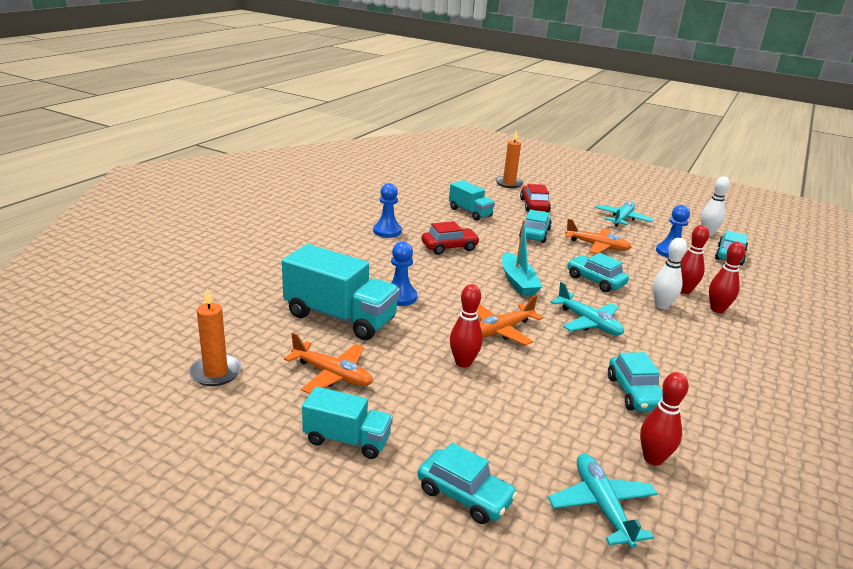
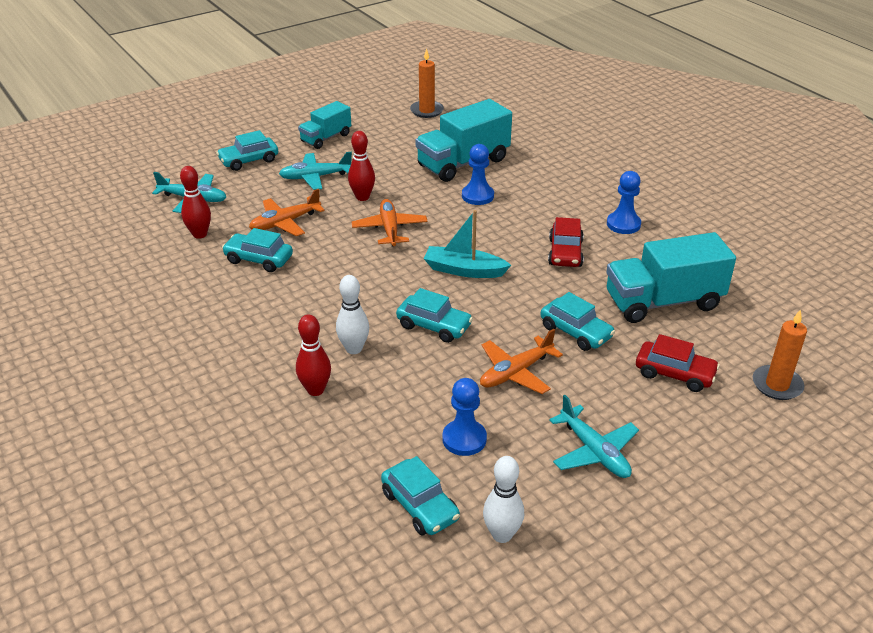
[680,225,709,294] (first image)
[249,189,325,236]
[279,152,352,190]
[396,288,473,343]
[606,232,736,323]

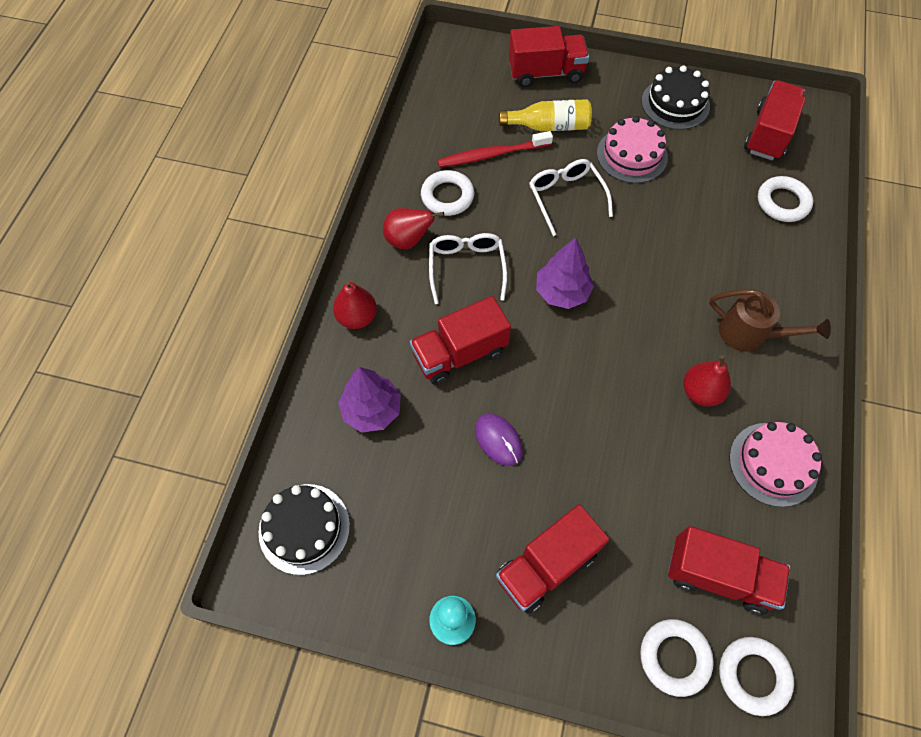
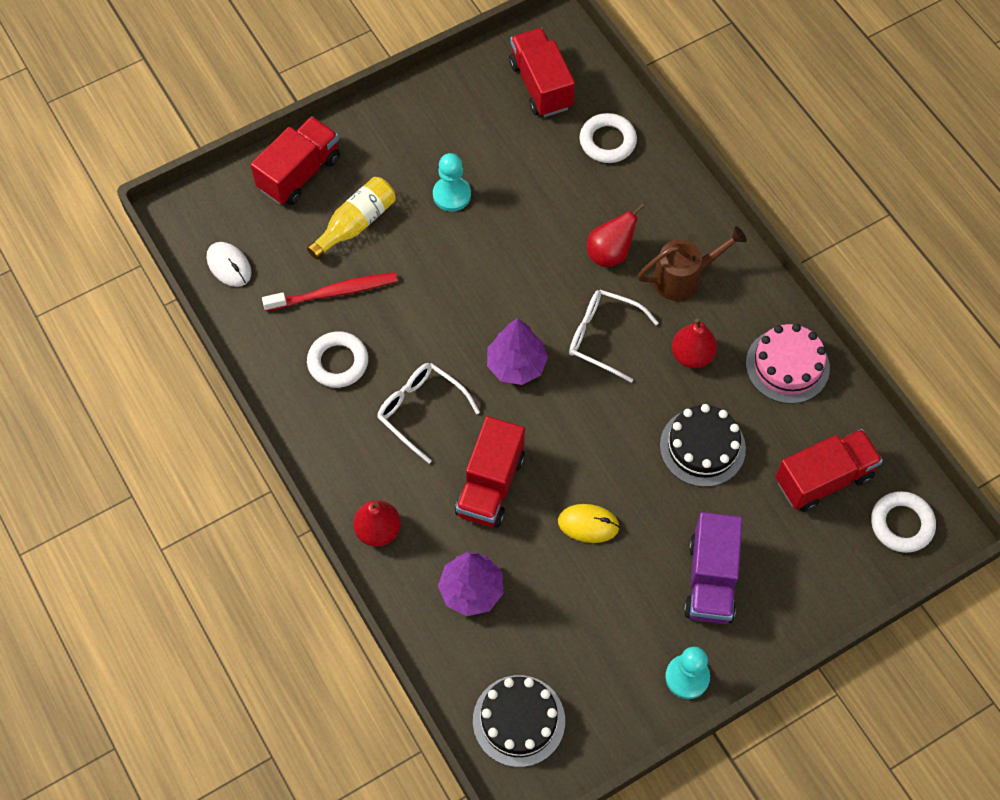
[640,619,714,697] (first image)
[207,242,252,287]
[587,204,645,267]
[569,290,659,382]
[660,404,746,487]
[433,153,471,211]
[558,504,620,543]
[684,512,743,624]
[262,272,398,311]

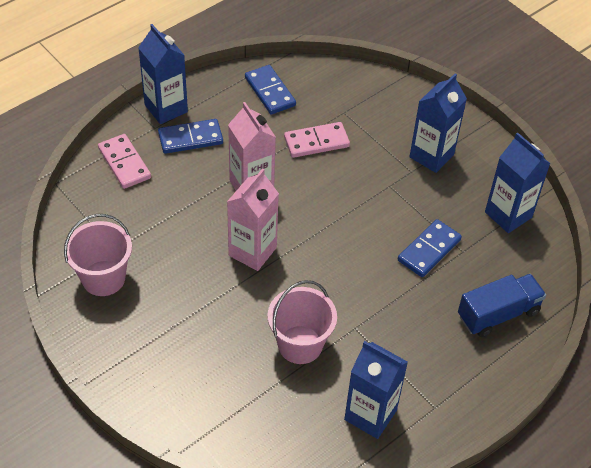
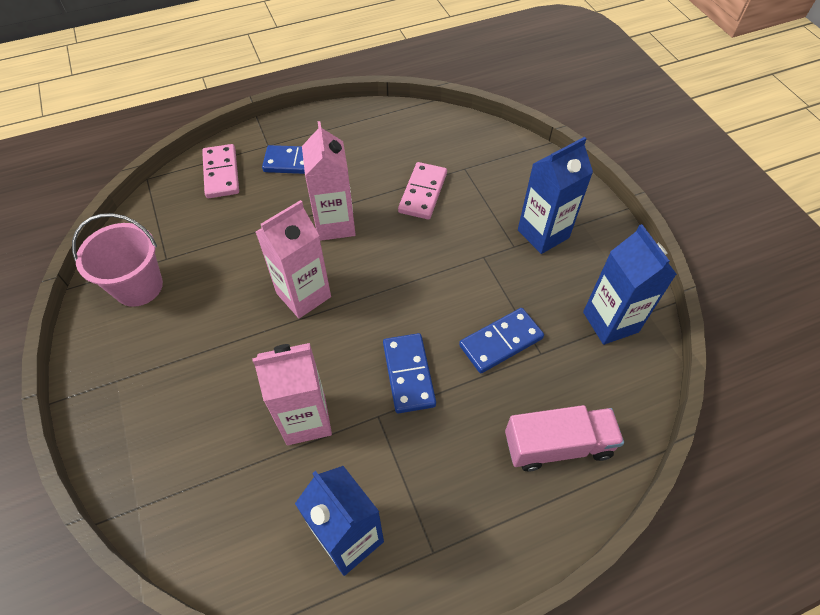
[138,24,188,124] (first image)
[383,333,436,413]
[252,343,332,445]
[505,405,624,471]
[398,162,447,219]

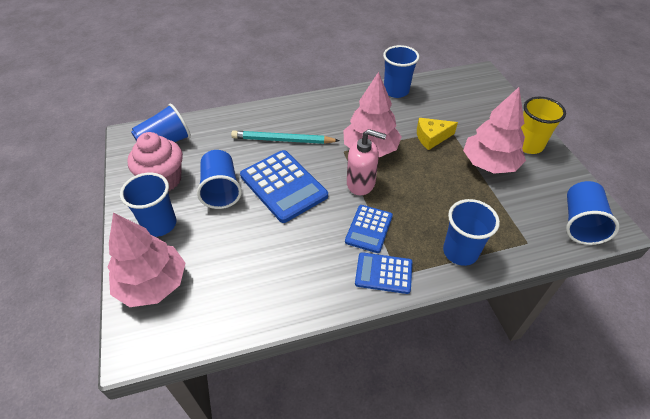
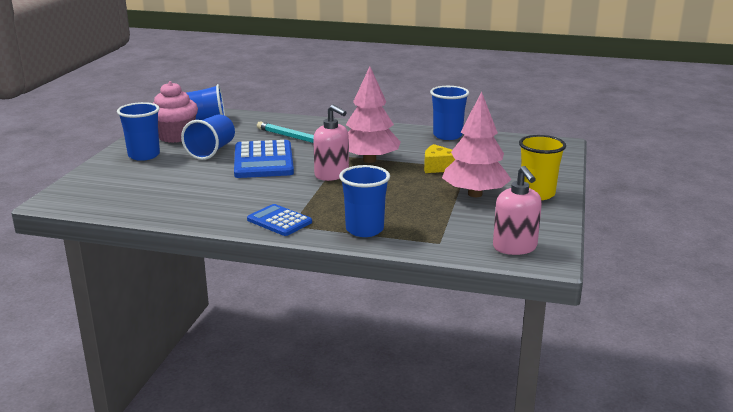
[107,212,185,307] (first image)
[345,205,393,253] (first image)
[493,166,542,255]

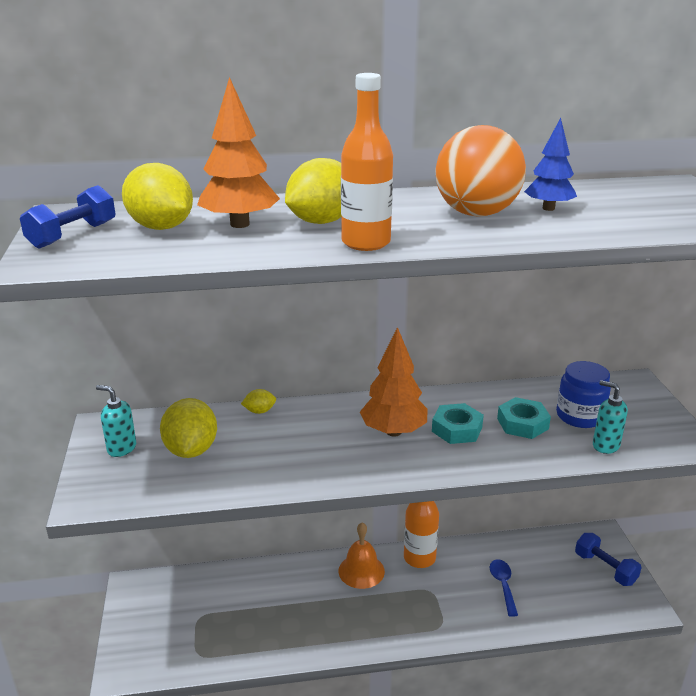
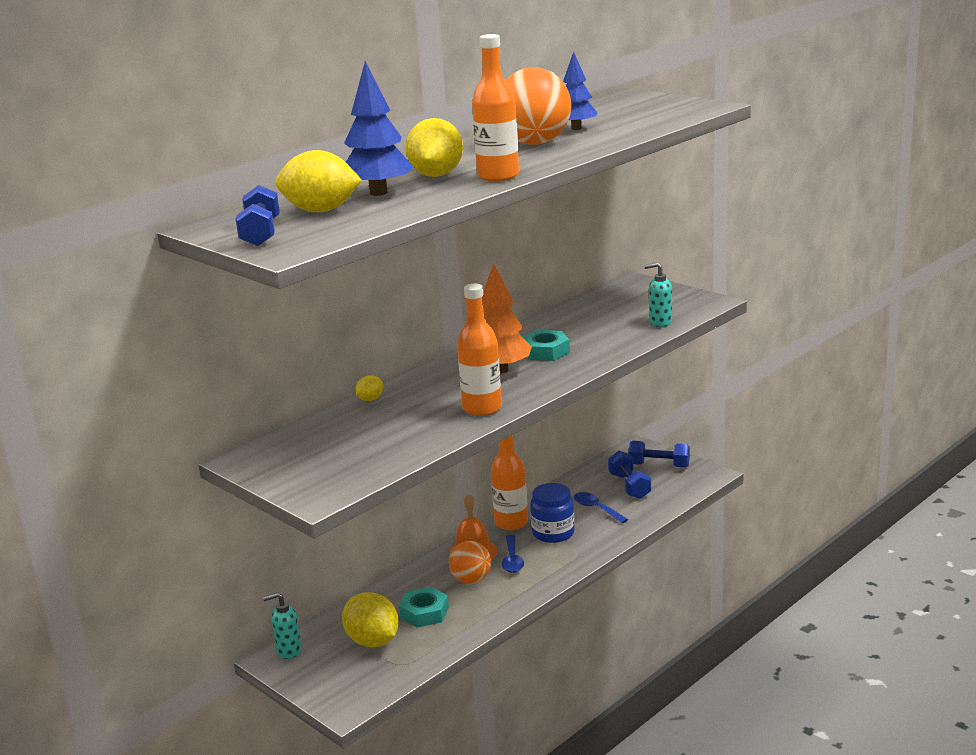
[449,541,491,584]
[457,284,502,416]
[502,535,524,573]
[608,451,651,499]
[263,592,301,659]
[342,592,399,647]
[399,587,449,628]
[530,483,575,543]
[344,61,414,196]

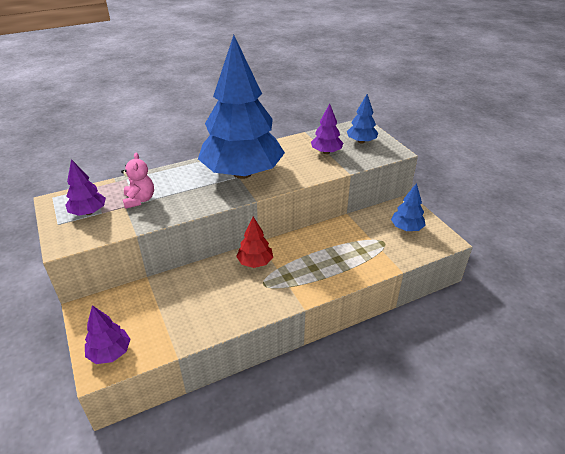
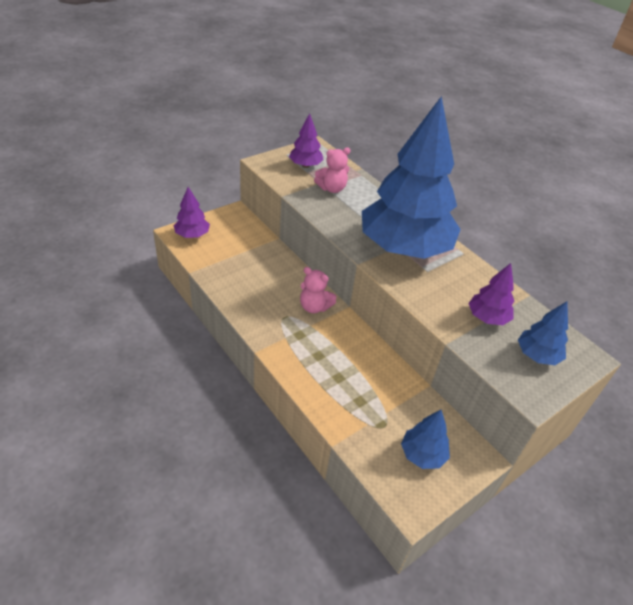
[300,267,336,313]

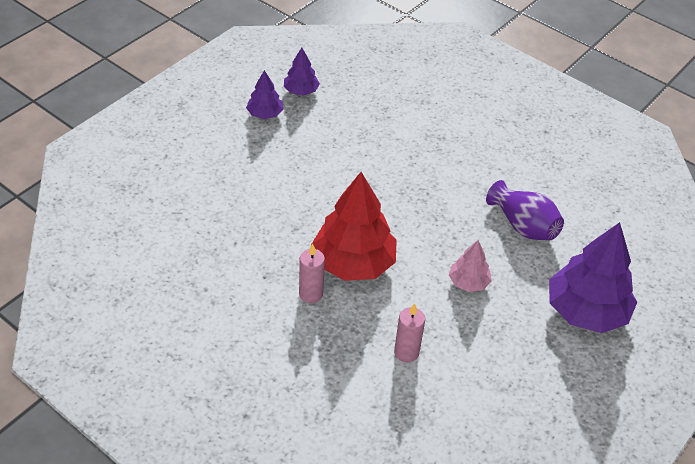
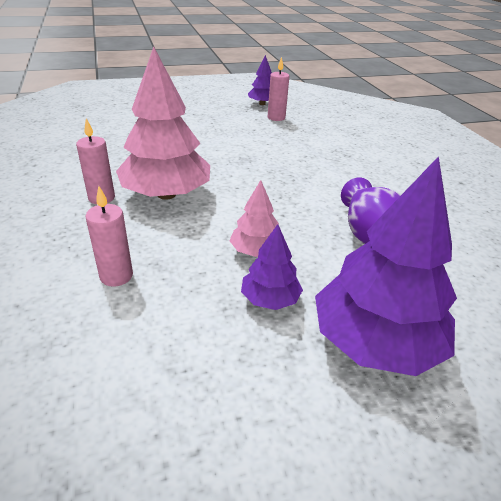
[268,57,289,121]
[241,224,303,310]
[116,47,210,200]

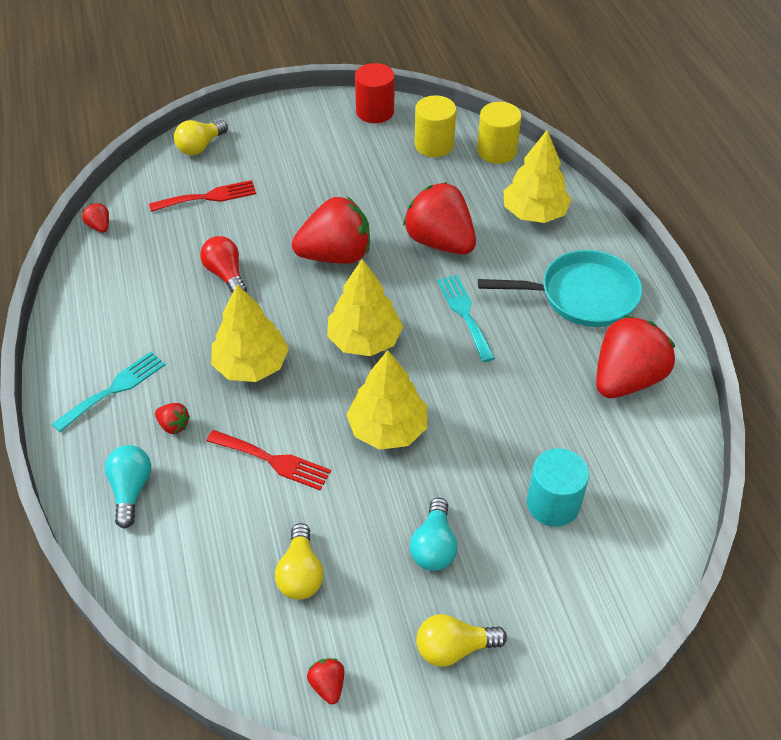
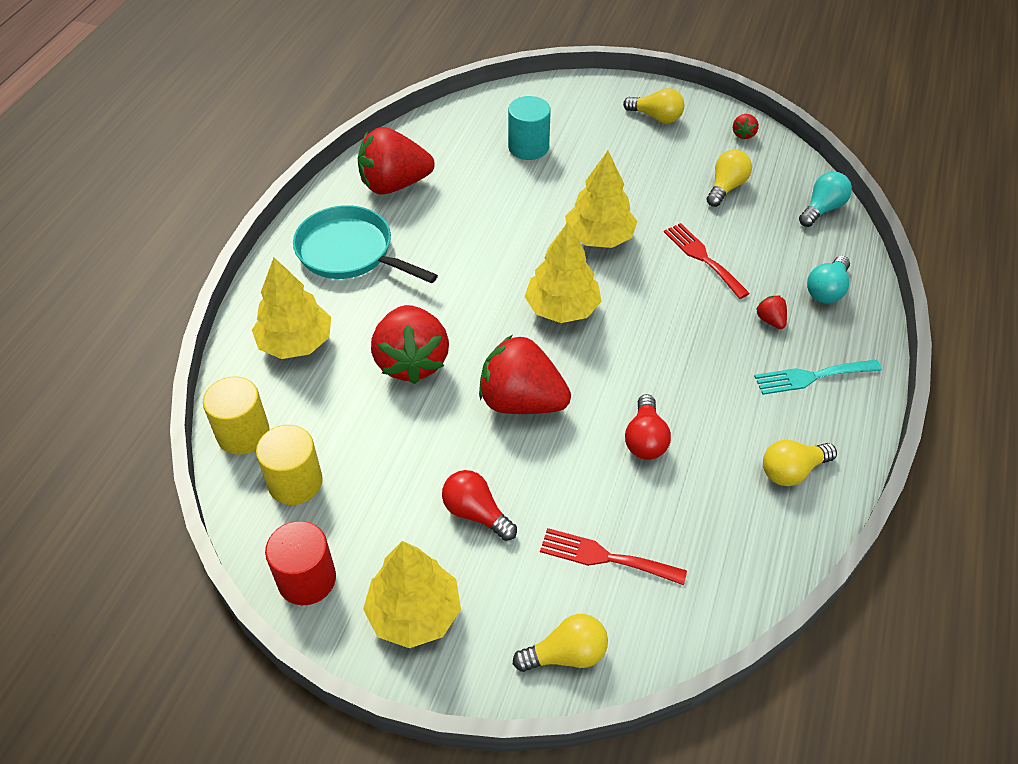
[82,203,109,233] (first image)
[437,275,495,362] (first image)
[442,470,517,541]
[763,440,837,486]
[363,541,461,648]
[799,171,852,227]

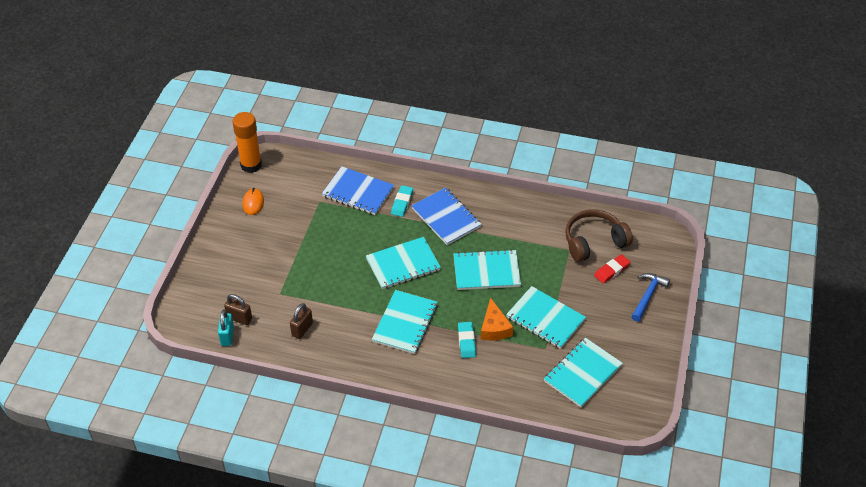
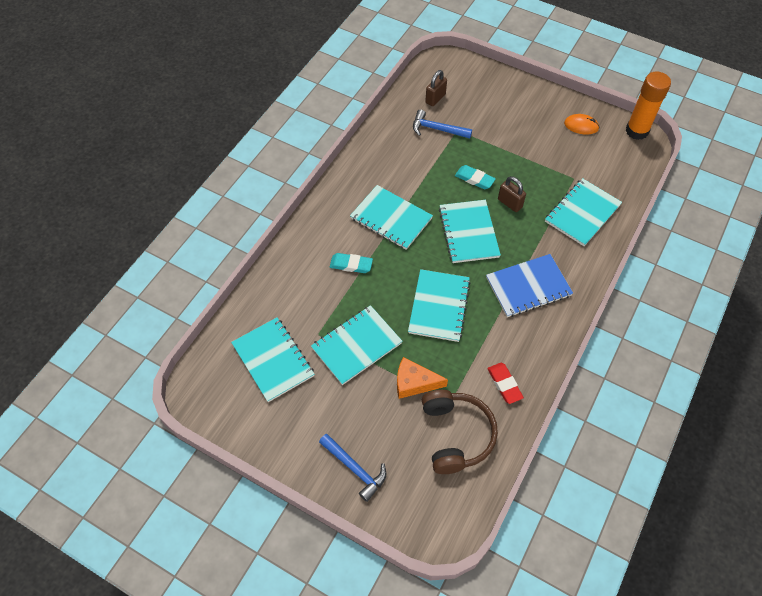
[218,310,234,346] (first image)
[413,109,472,139]
[498,176,526,212]
[455,165,496,189]
[397,357,448,399]
[487,363,524,404]
[545,178,622,246]

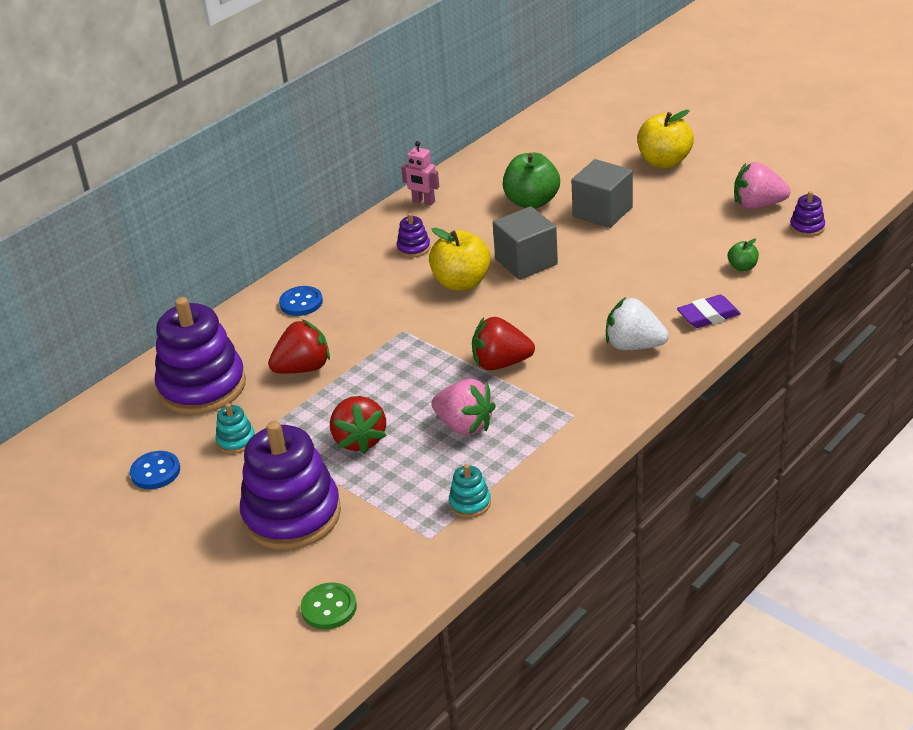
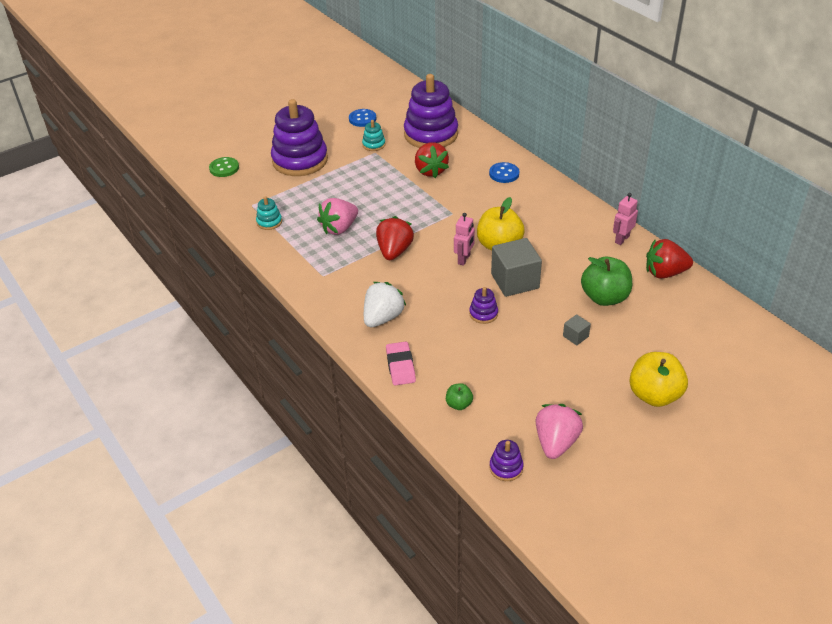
[454,213,475,266]
[646,239,693,279]
[469,287,498,324]
[386,342,416,385]
[563,314,591,345]

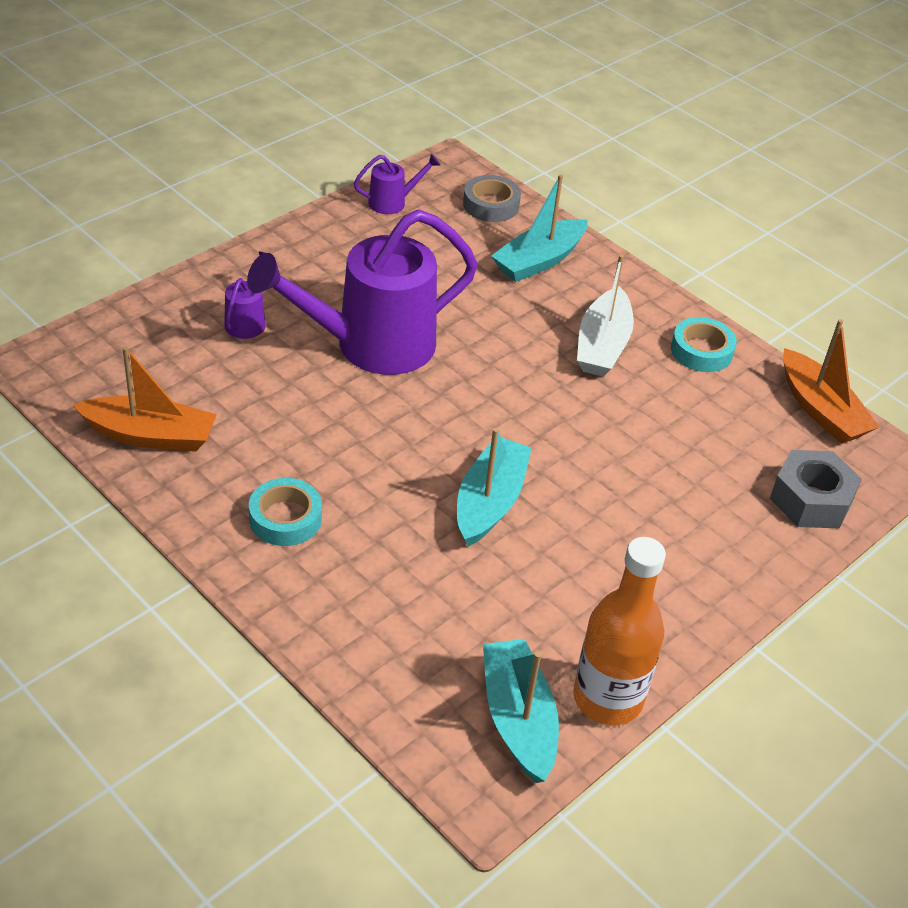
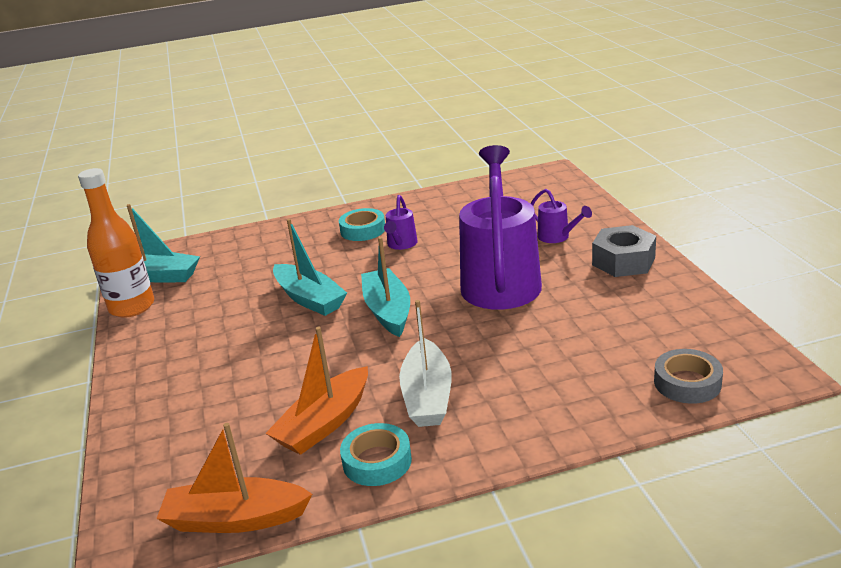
[265,327,368,455]
[384,195,418,250]
[361,237,410,337]
[592,225,656,277]
[399,300,452,427]

